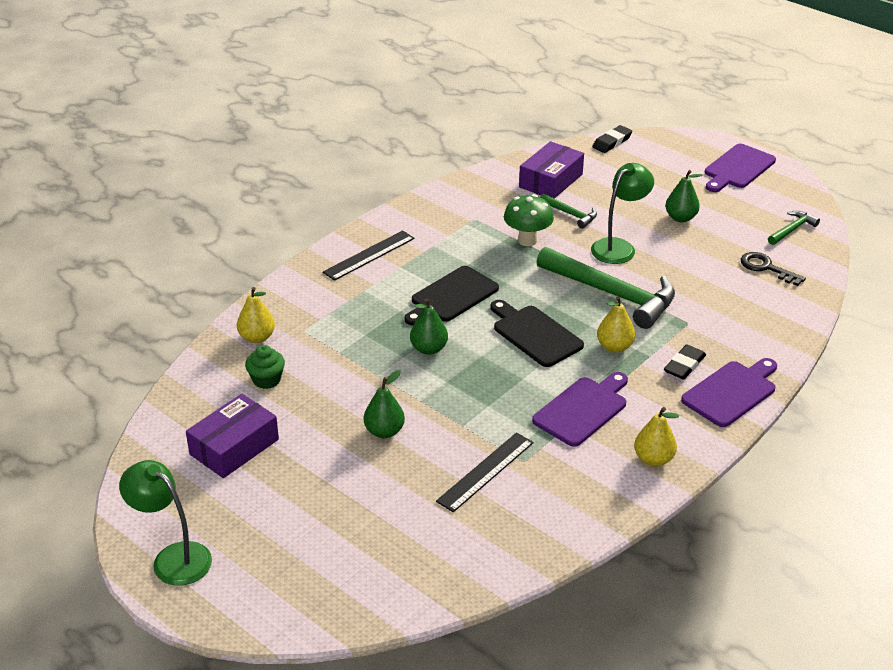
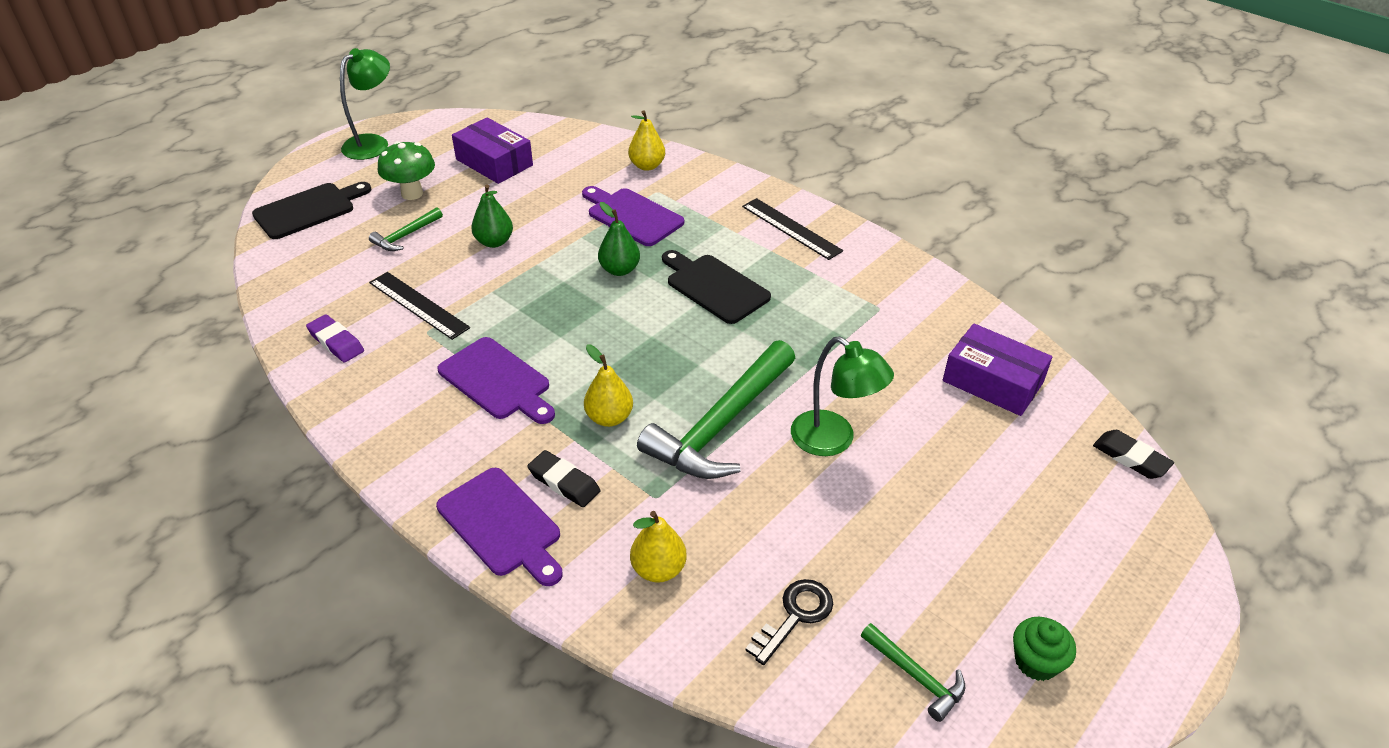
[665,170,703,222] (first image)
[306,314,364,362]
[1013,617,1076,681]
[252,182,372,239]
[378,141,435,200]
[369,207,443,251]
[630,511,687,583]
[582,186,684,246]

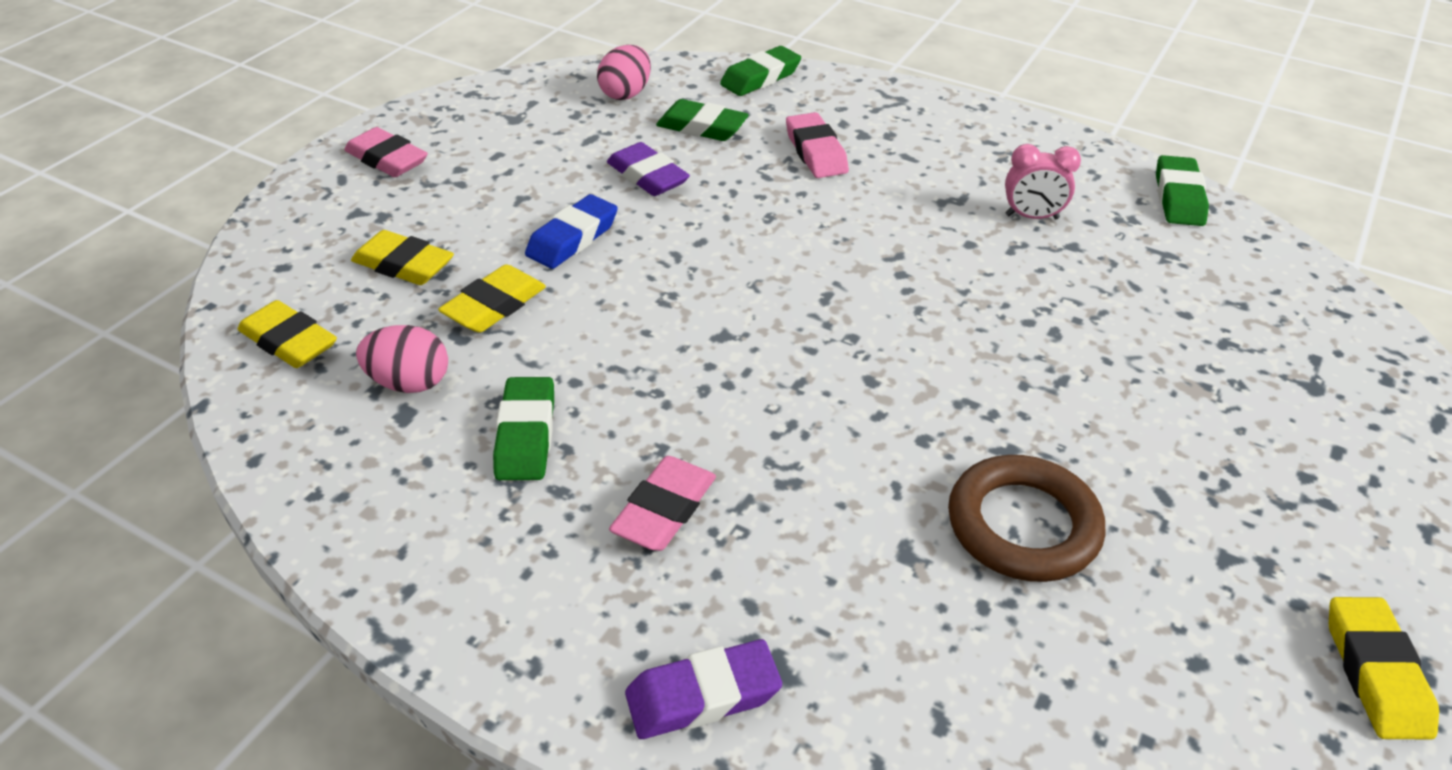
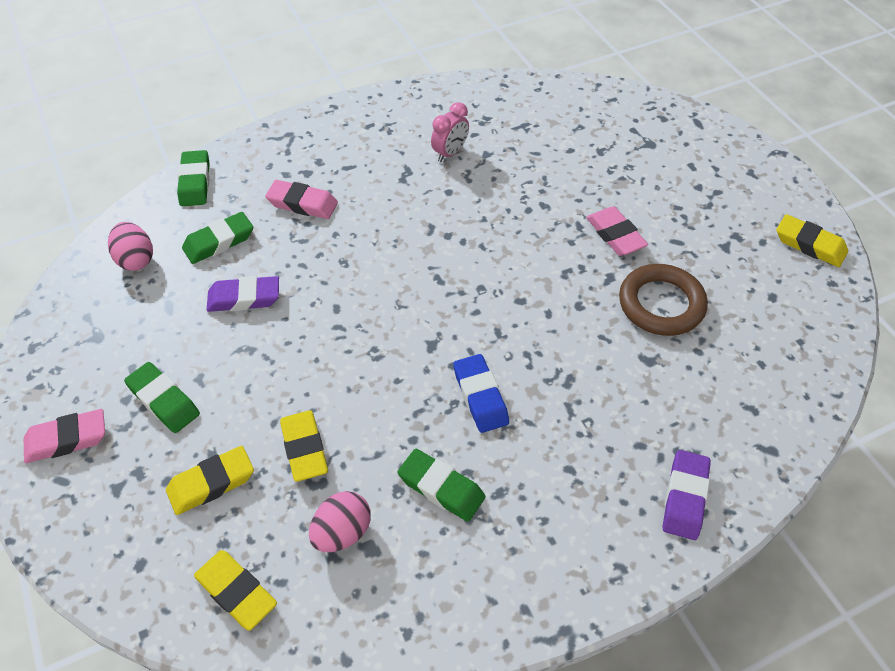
[453,354,509,433]
[586,206,648,256]
[124,362,200,433]
[194,550,277,631]

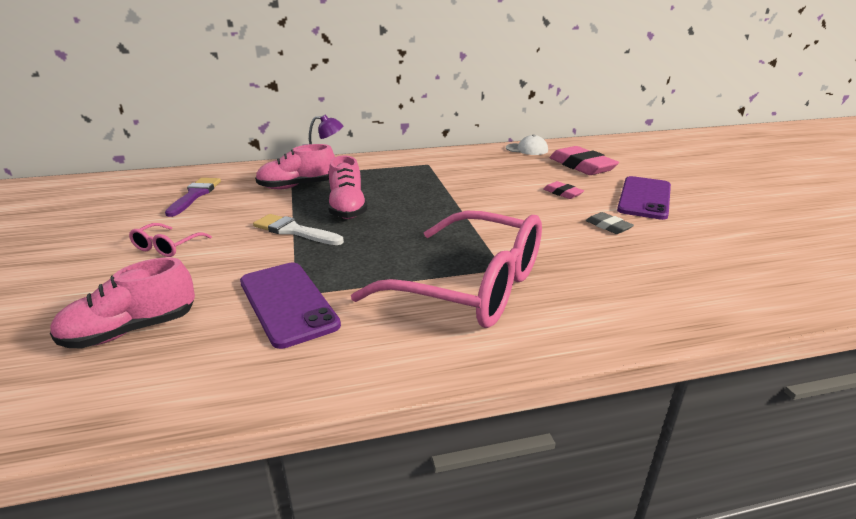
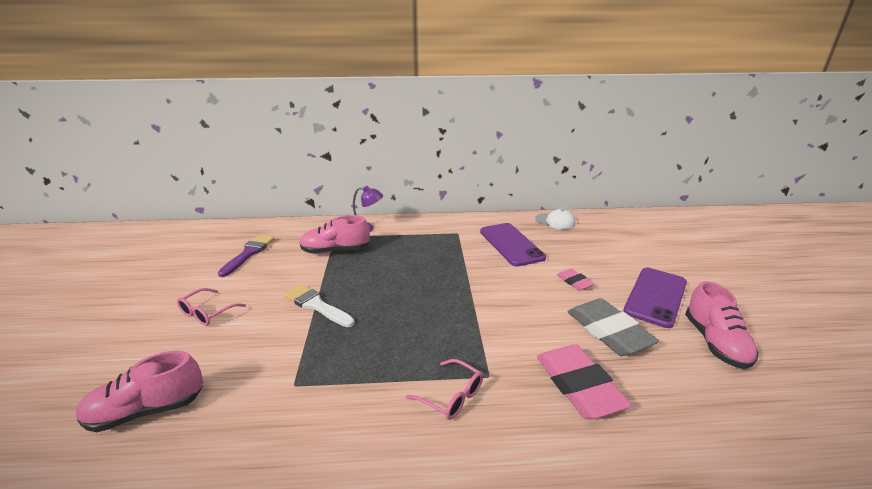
[480,223,546,266]
[685,281,759,369]
[537,345,632,419]
[405,359,483,420]
[568,298,659,356]

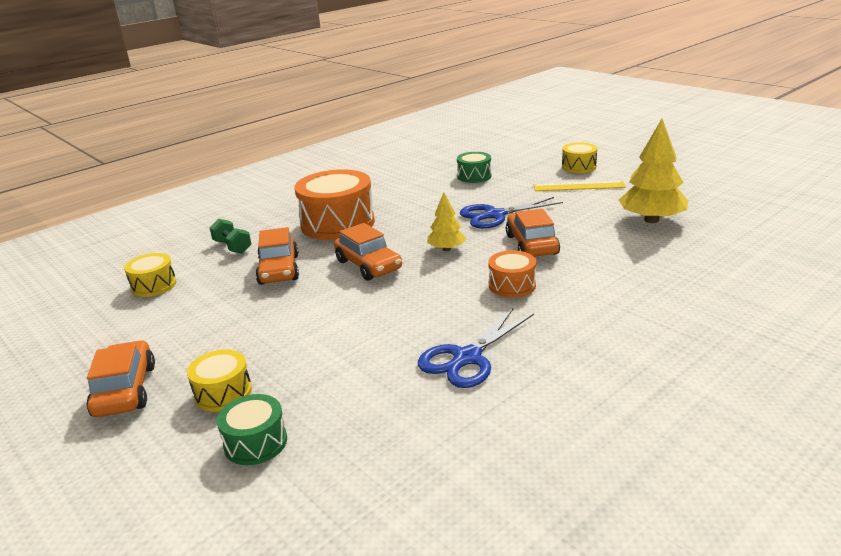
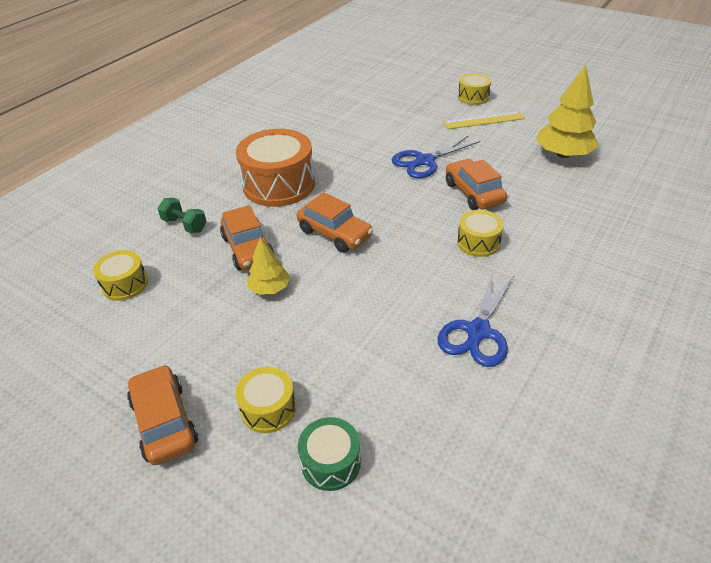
[457,152,491,183] (first image)
[247,237,290,295]
[457,210,504,257]

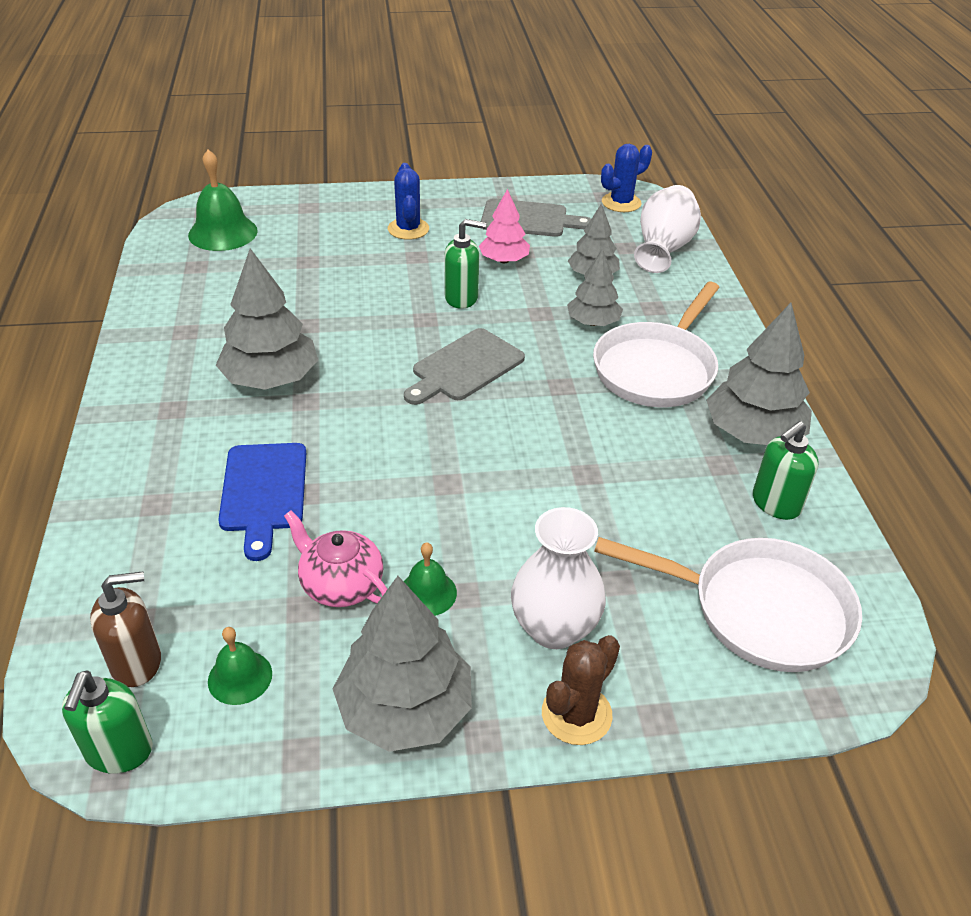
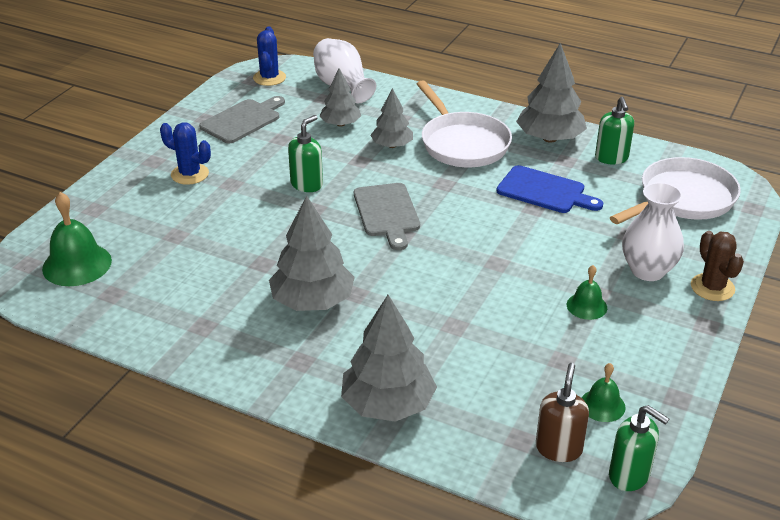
[284,511,387,607] (first image)
[479,189,530,263] (first image)
[496,165,603,213]
[341,295,437,422]

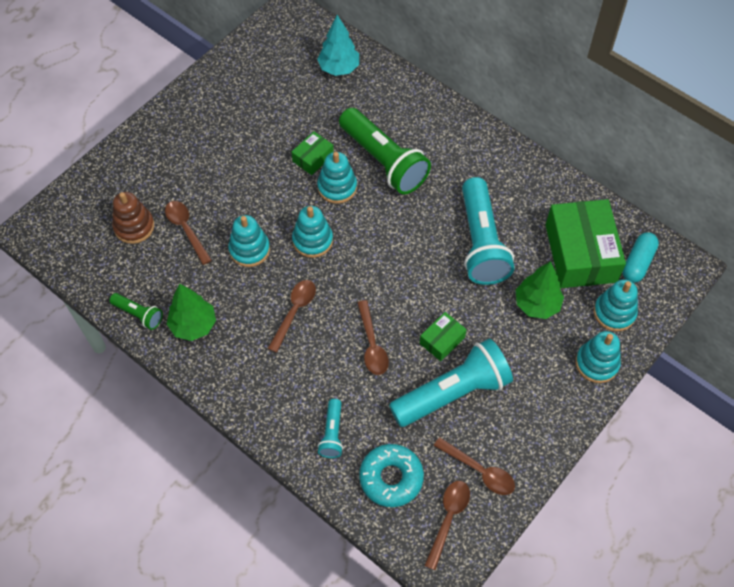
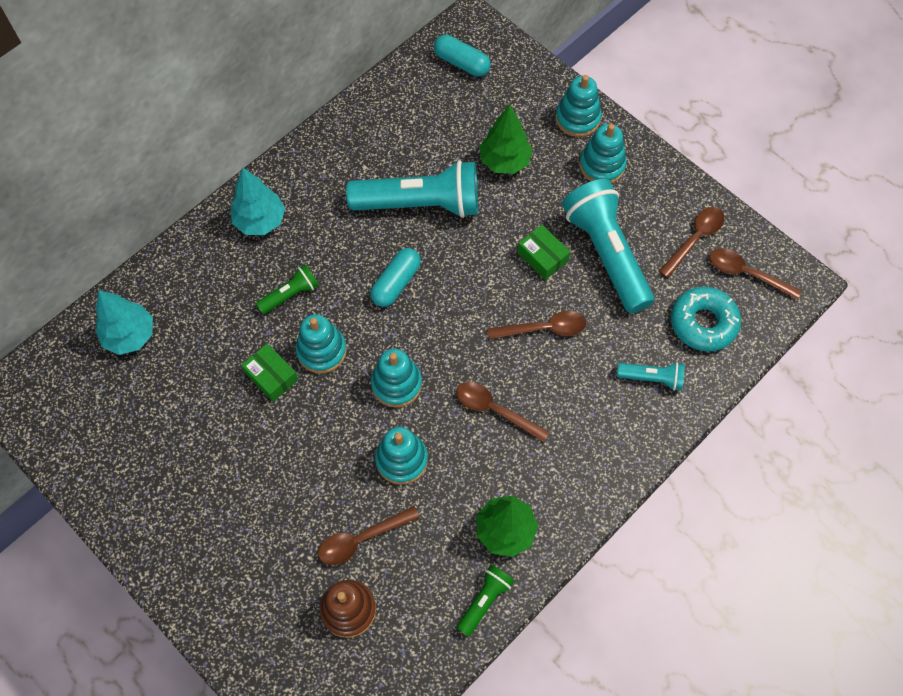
[546,199,626,288] (first image)
[231,168,285,235]
[370,248,421,307]
[579,124,627,183]
[256,264,319,314]

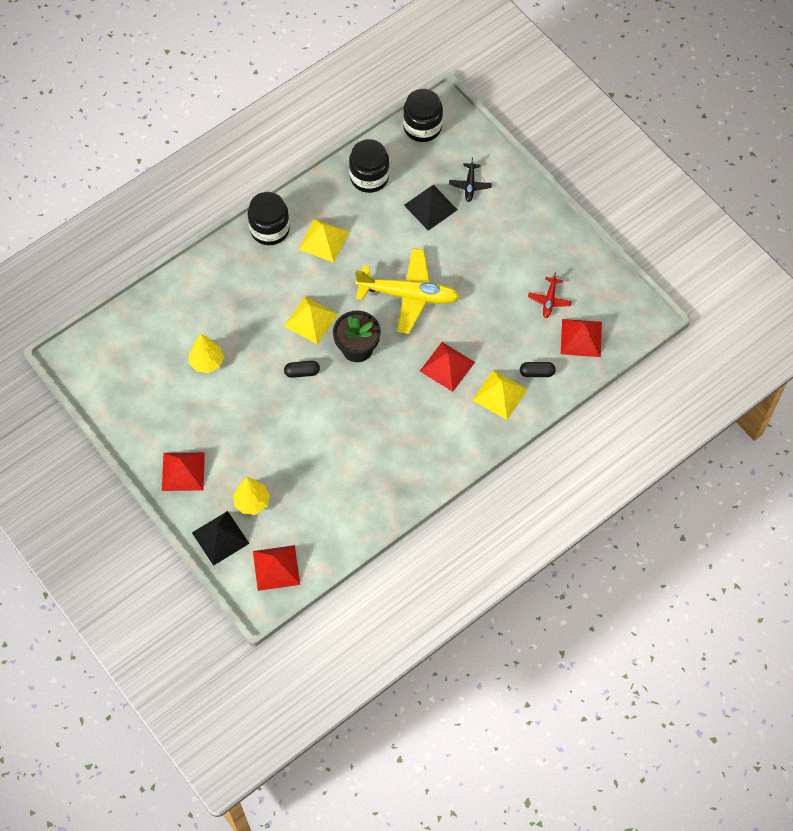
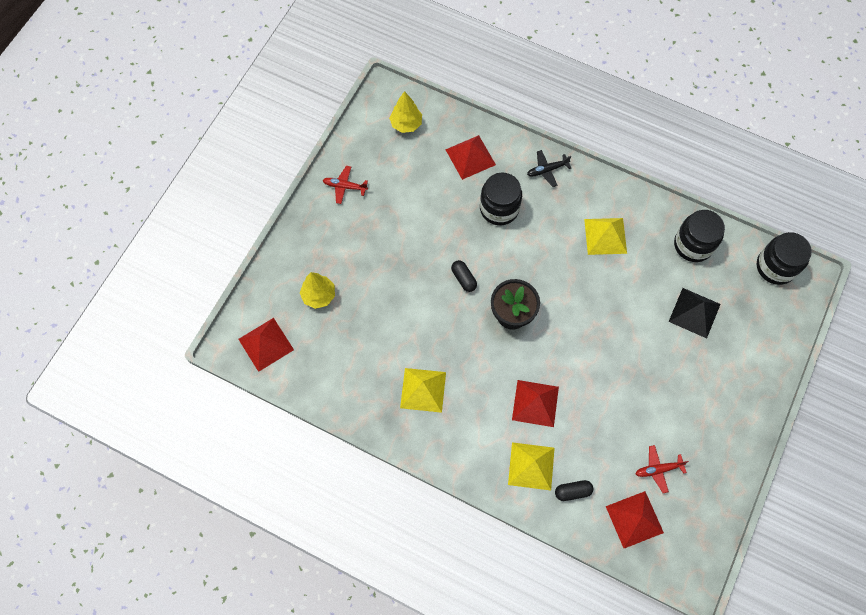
[192,511,250,566] (first image)
[355,248,460,334] (first image)
[323,166,368,204]
[445,135,496,180]
[389,91,422,133]
[480,173,522,225]
[400,368,446,413]
[527,150,571,187]
[555,480,593,501]

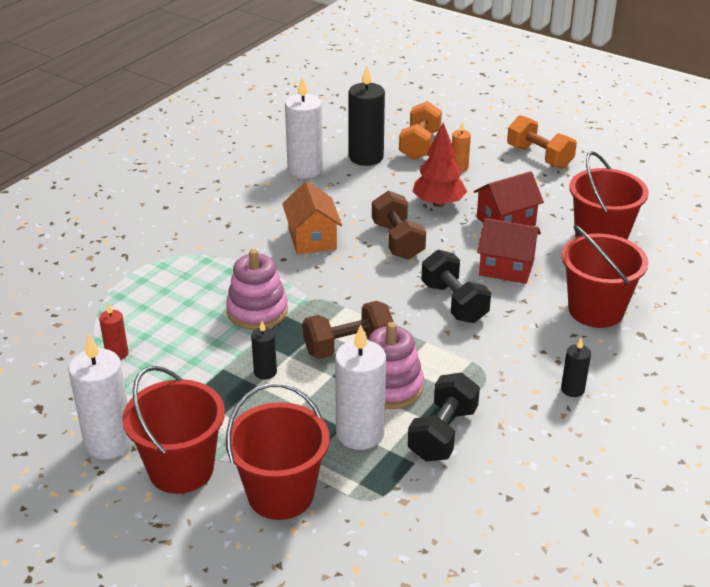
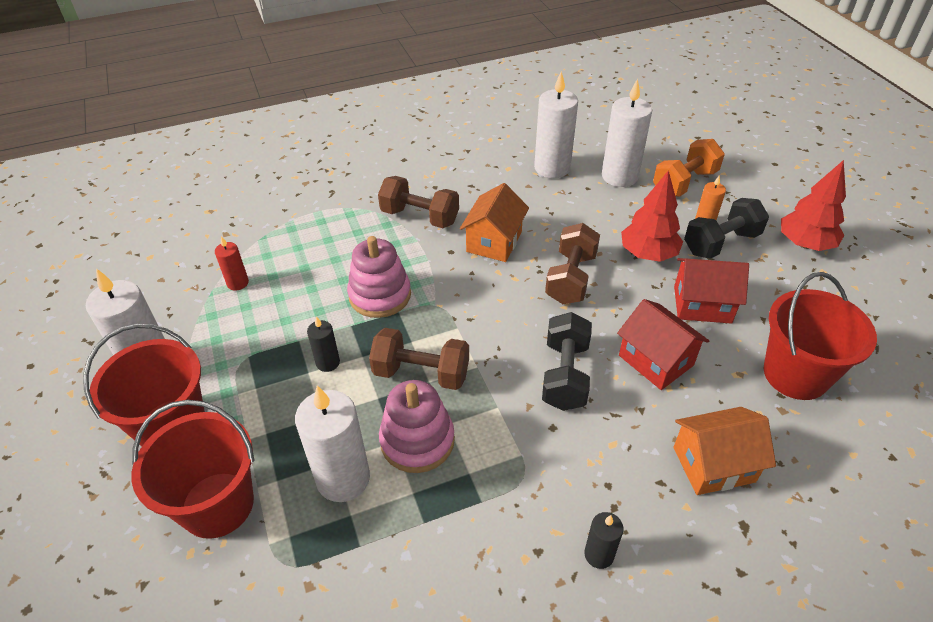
[378,176,459,228]
[684,198,769,259]
[781,160,846,251]
[673,407,776,495]
[602,79,652,187]

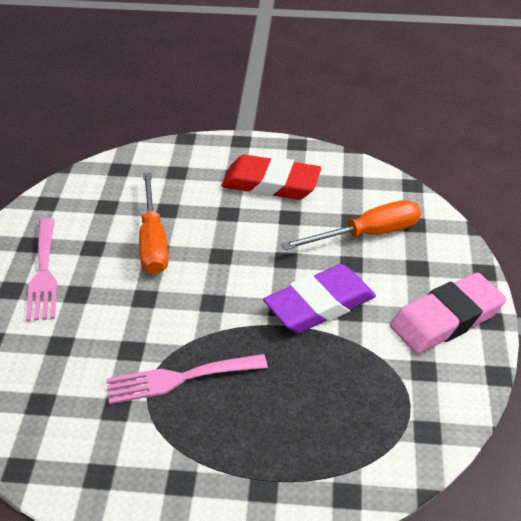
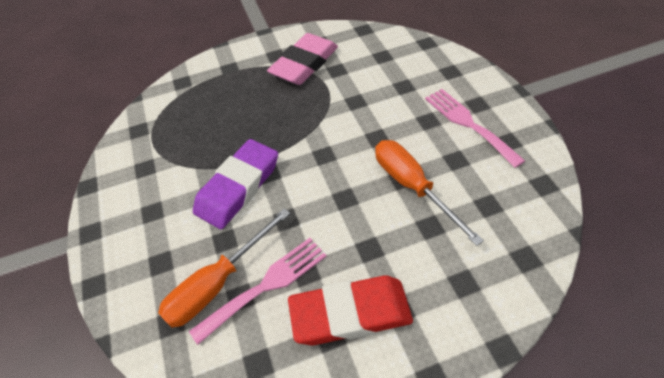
[189,238,327,345]
[267,33,338,85]

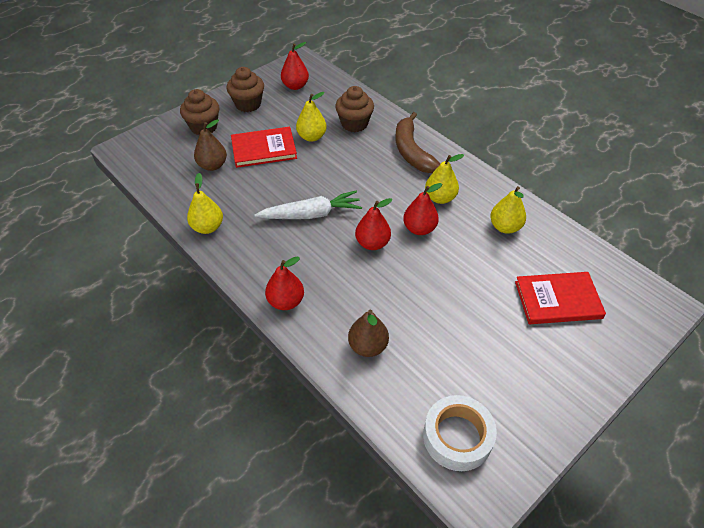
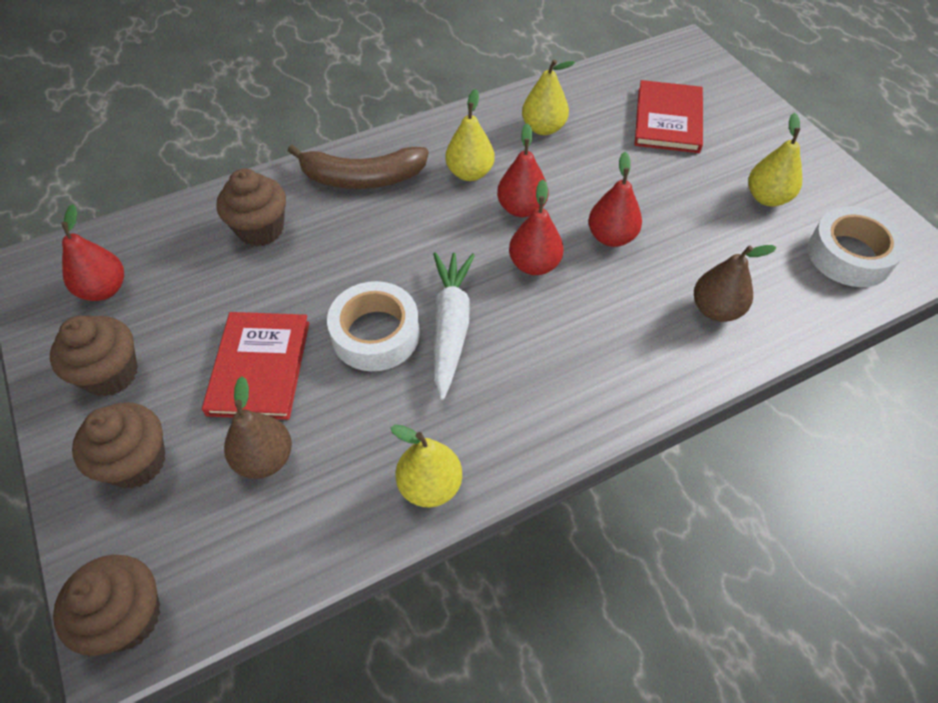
[53,555,160,656]
[327,281,420,371]
[588,152,642,247]
[748,113,802,206]

